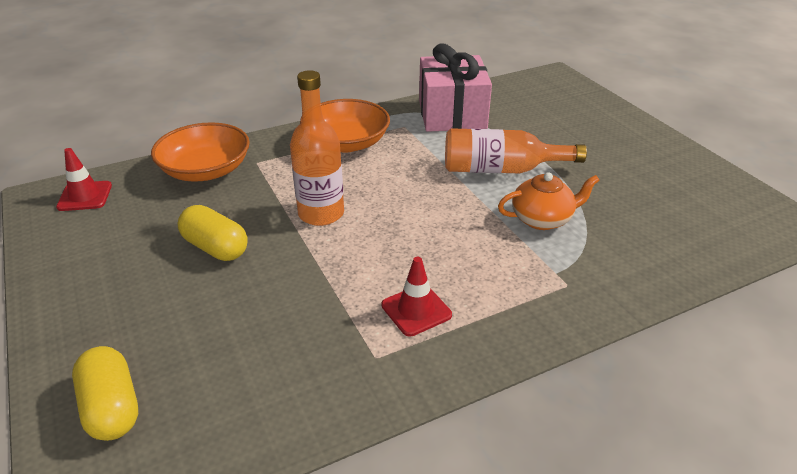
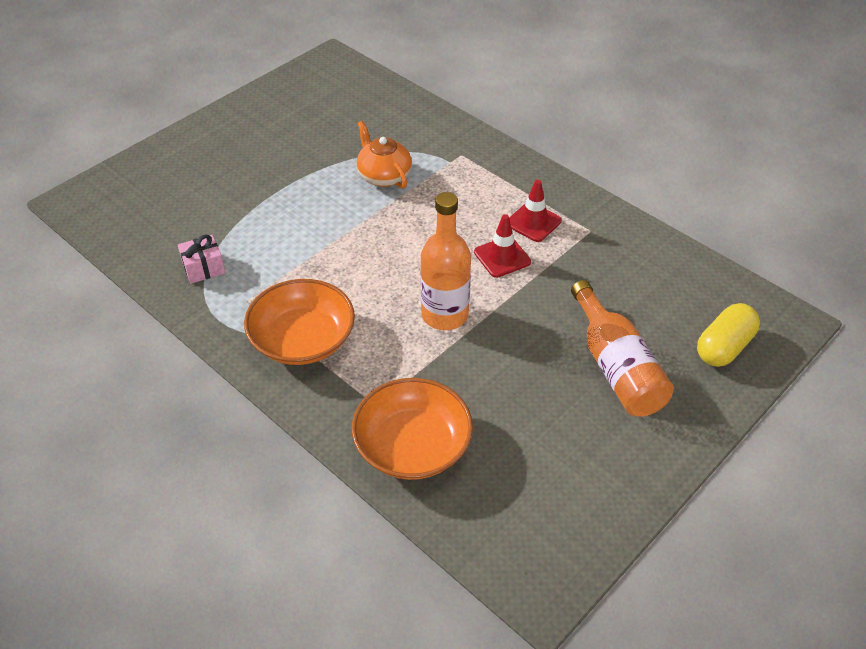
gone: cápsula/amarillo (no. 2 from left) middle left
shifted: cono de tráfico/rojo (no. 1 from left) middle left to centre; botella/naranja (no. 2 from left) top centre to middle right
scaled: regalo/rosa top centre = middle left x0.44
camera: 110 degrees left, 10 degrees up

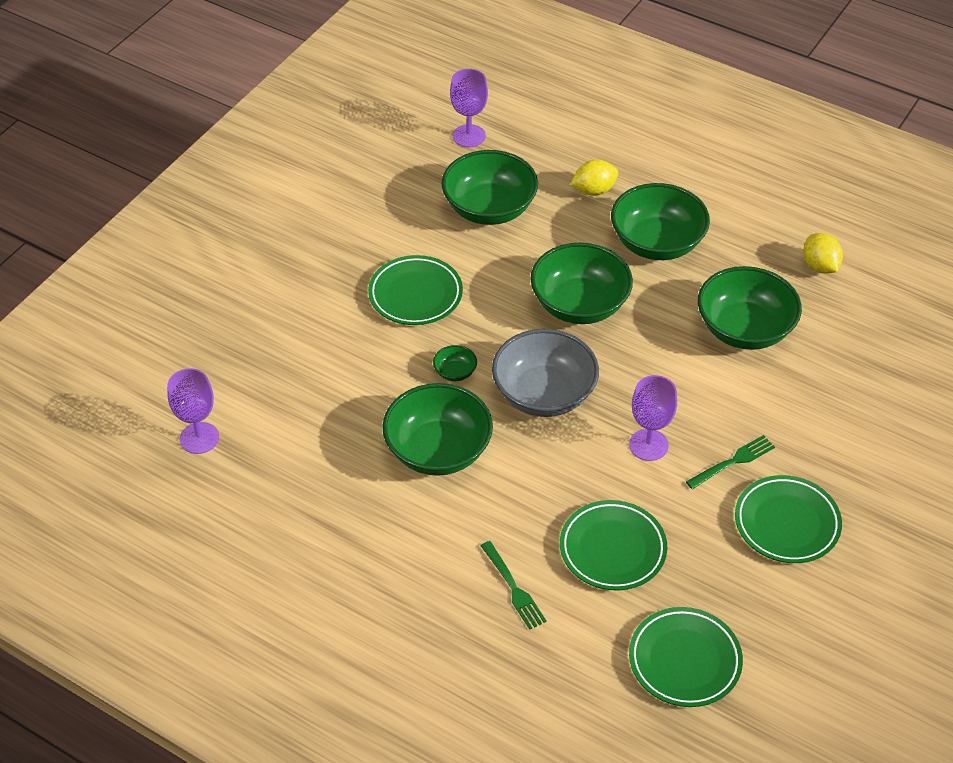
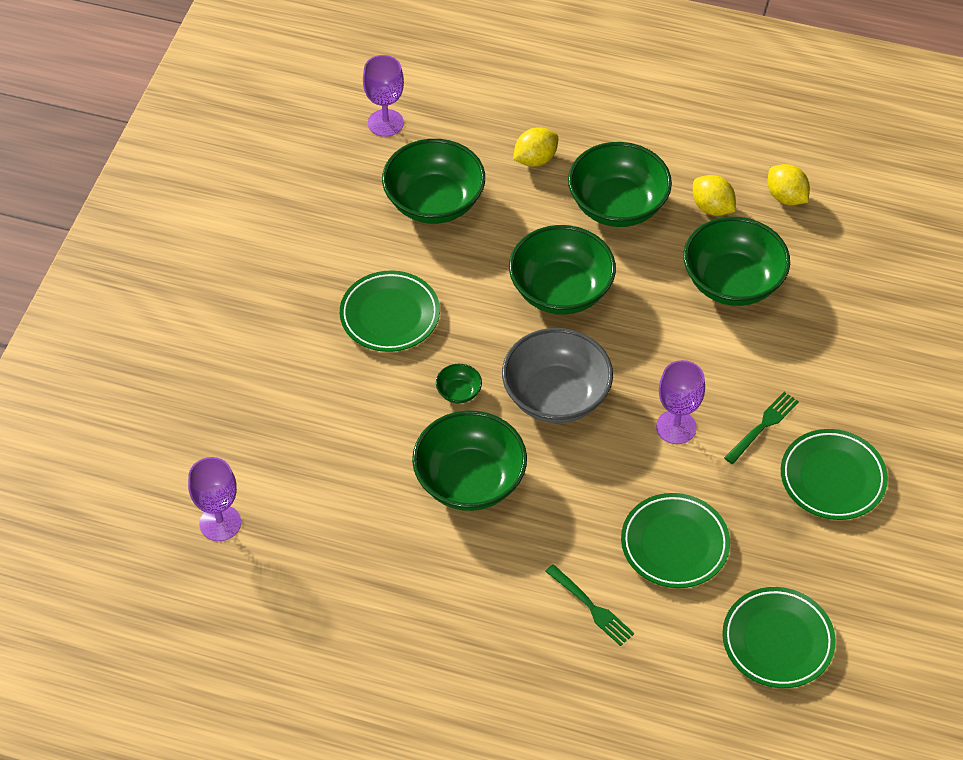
new: limón/amarillo (no. 2 from left) top right
camera: 15 degrees left, 5 degrees up

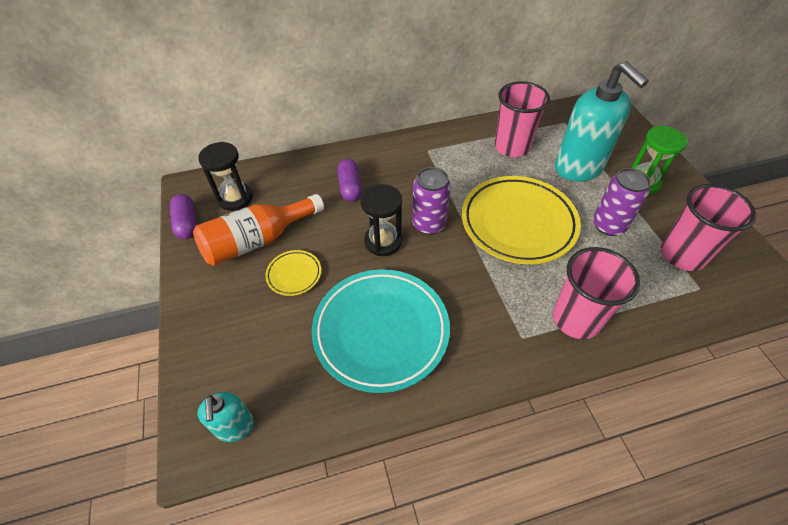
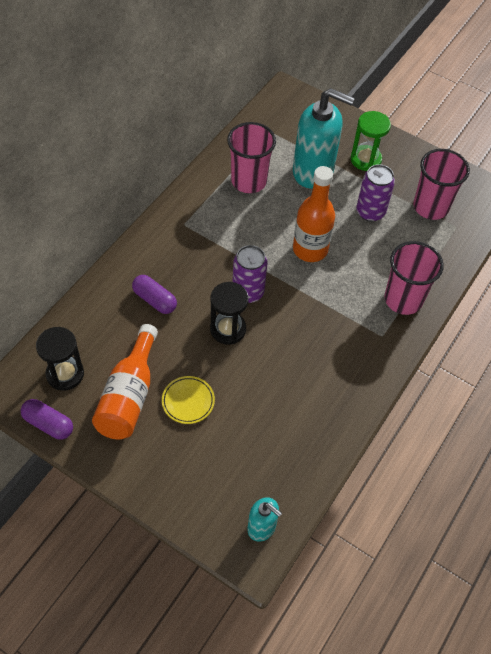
gone: plato/turquesa centre
swapped: plato/amarillo (no. 2 from left) centre to botella/naranja (no. 2 from left) top centre
camera: 45 degrees left, 5 degrees up

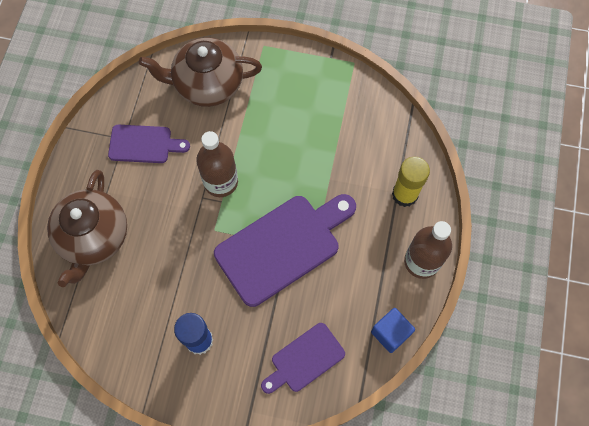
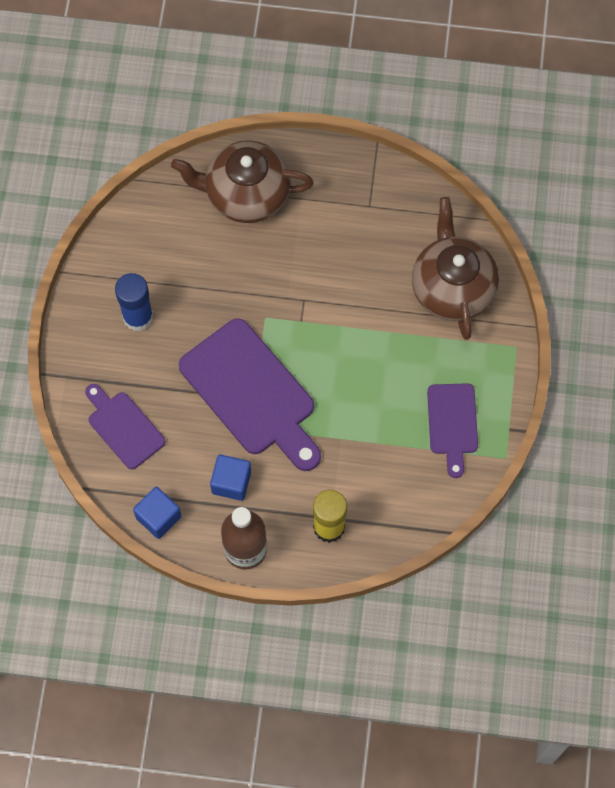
gone: botella/marrón (no. 1 from left) centre
new: cubo/azul (no. 2 from left) centre
shifted: tabla de cortar/morado (no. 1 from left in the first image) middle left to tabla de cortar/morado (no. 3 from left) middle right
camera: 85 degrees right, 0 degrees up

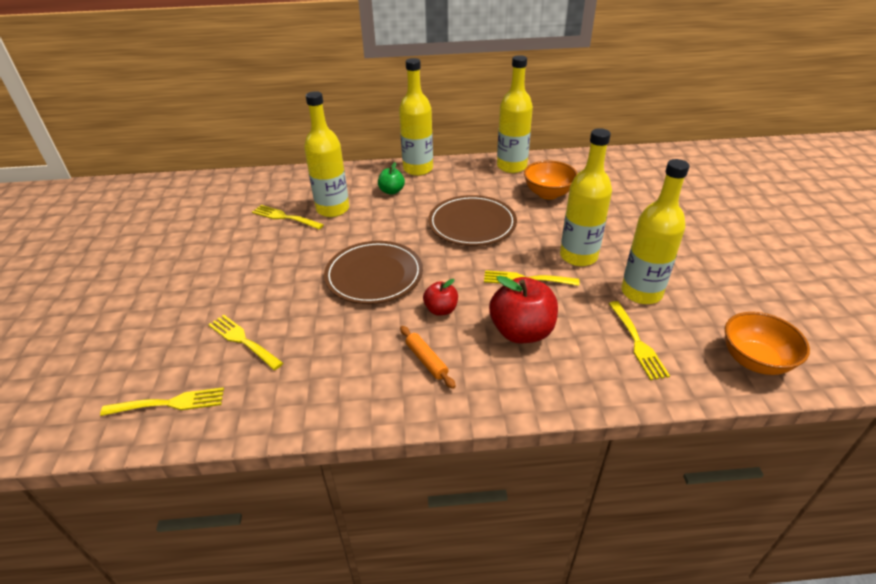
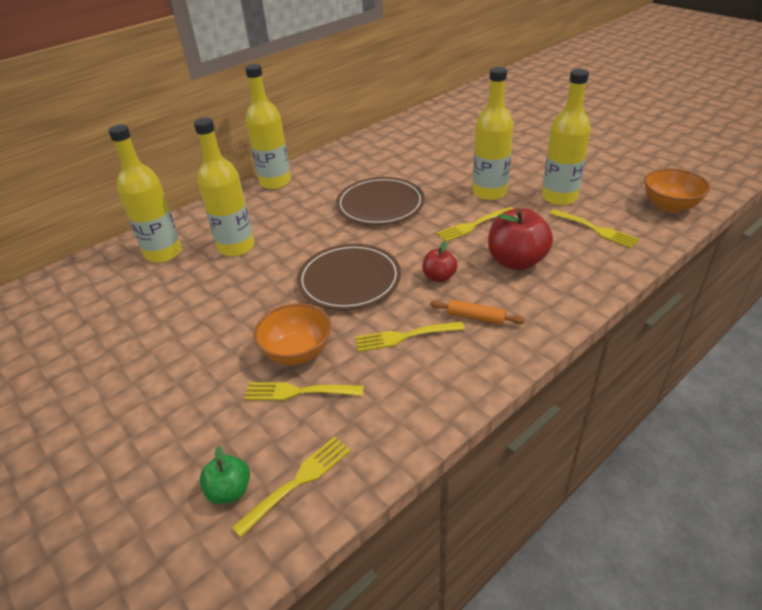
shifted: botella/amarillo (no. 3 from left in the first image) top centre to botella/amarillo (no. 1 from left) top left; manzana/verde top centre to bottom left; cuenco/naranja (no. 1 from left) top centre to centre; tenedor/amarillo (no. 3 from left) middle left to centre
camera: 35 degrees left, 0 degrees up

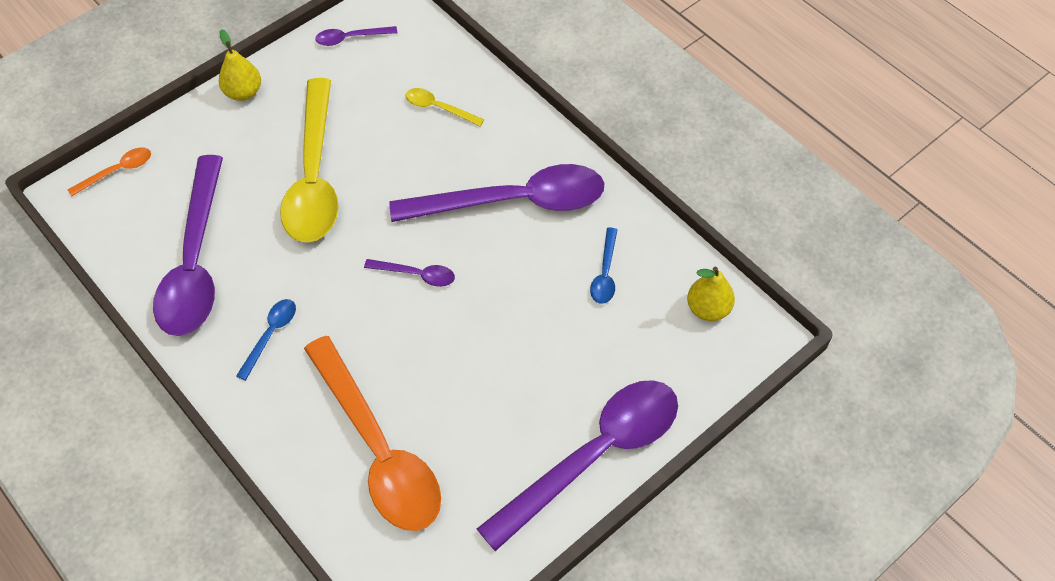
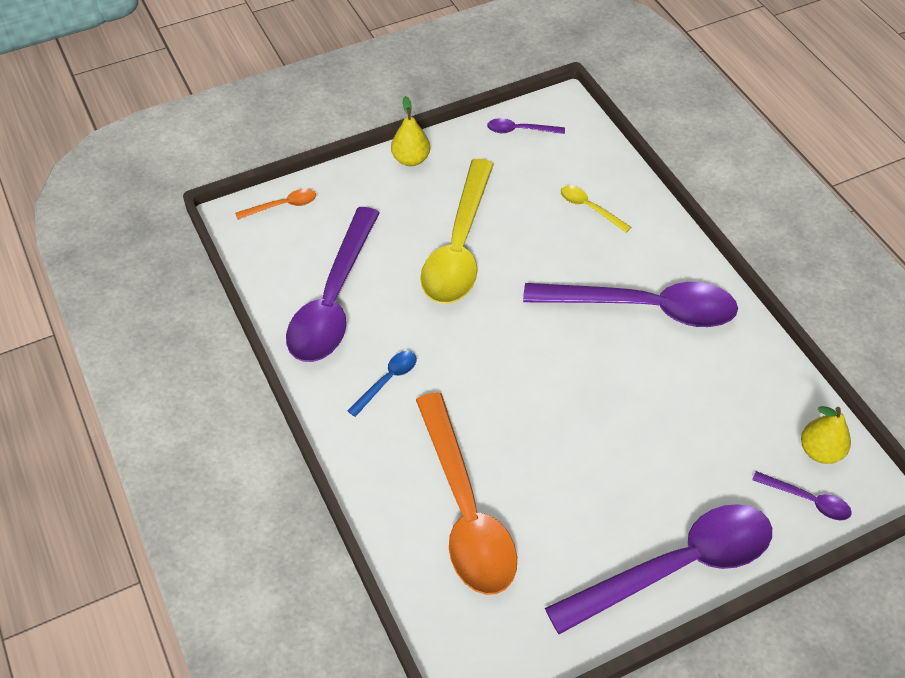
gone: cuchara/azul (no. 2 from left) centre
shifted: cuchara/morado (no. 3 from left in the first image) centre to cuchara/morado (no. 5 from left) bottom right
camera: 15 degrees right, 5 degrees down

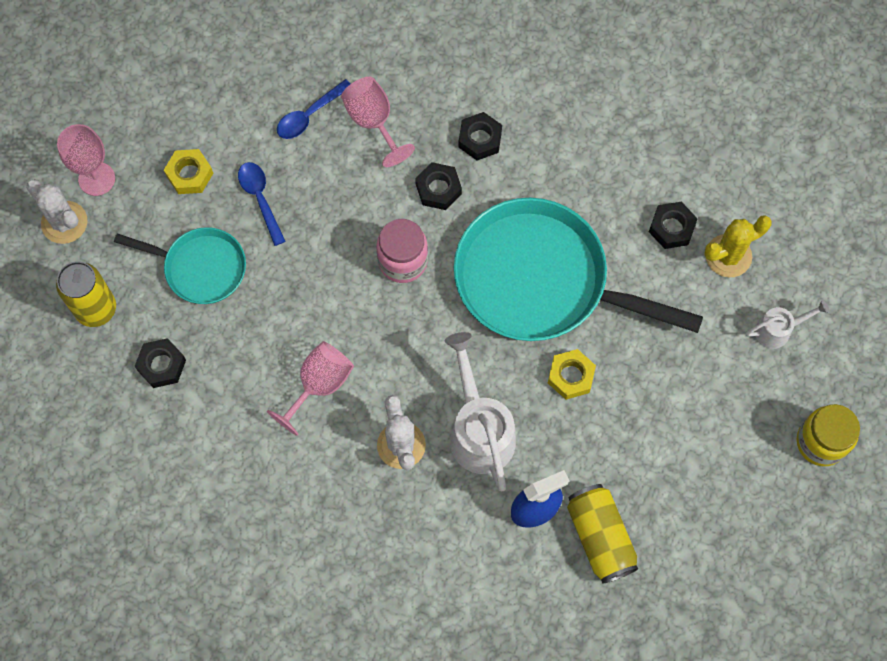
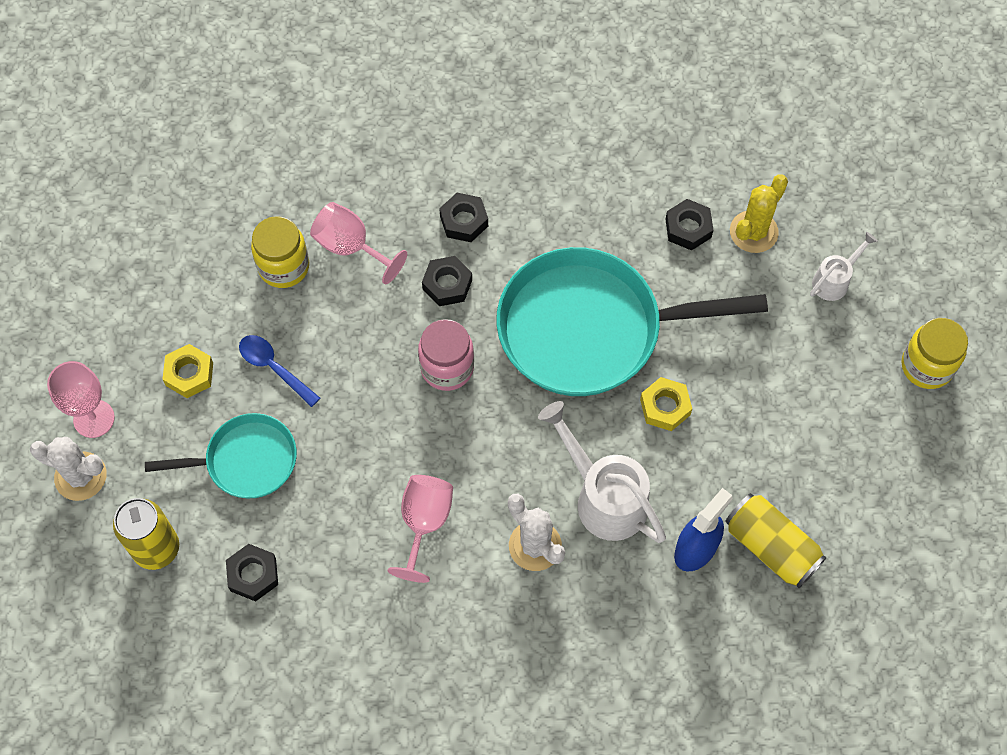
swapped: cuchara/azul (no. 2 from left) top centre to tarro/amarillo (no. 1 from left) middle left
camera: 25 degrees left, 5 degrees down

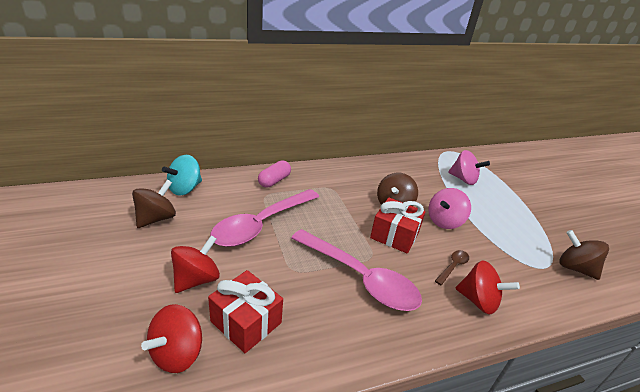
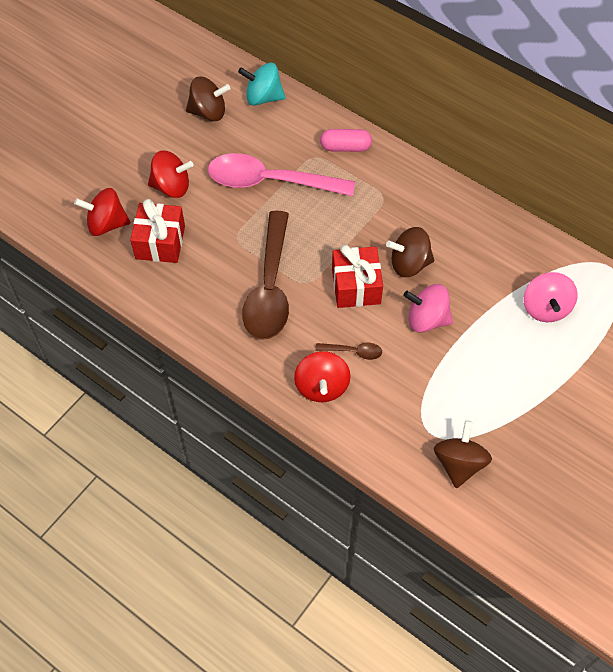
repainted: cuchara/rosa (no. 2 from left) bottom centre to cuchara/marrón (no. 1 from left) centre
camera: 60 degrees right, 25 degrees up

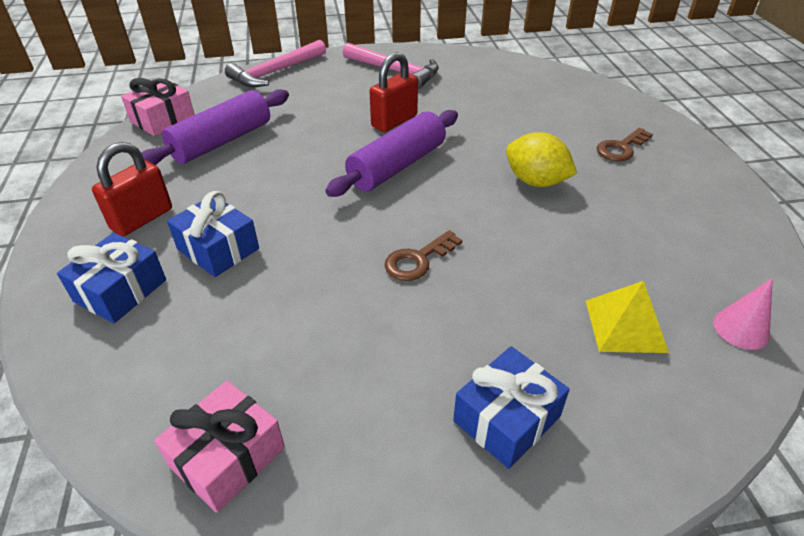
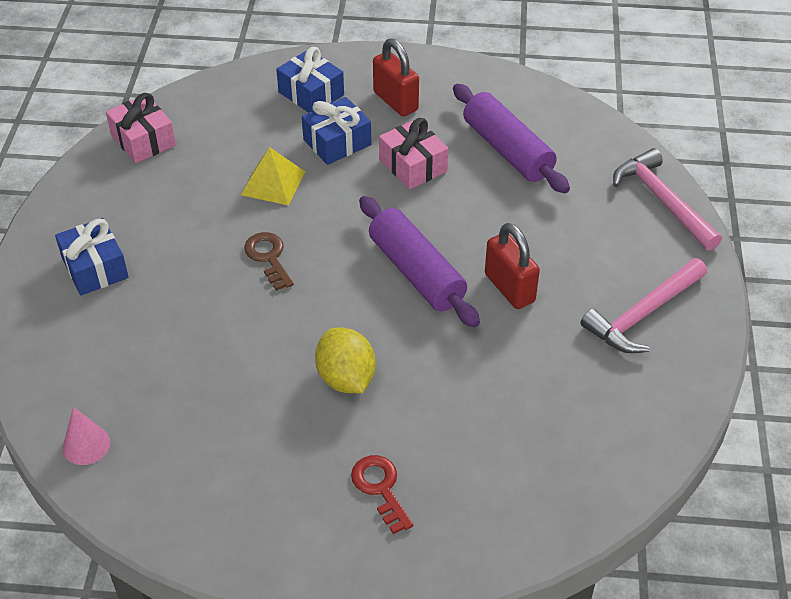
shifted: pirámide/amarillo middle right to top centre; regalo/rosa (no. 1 from left in the first image) top left to regalo/rosa (no. 2 from left) top centre
repainted: llave/marrón (no. 2 from left) top right to llave/rojo bottom centre
rotated: limón/amarillo top right = centre 75 degrees counterclockwise
camera: 105 degrees right, 5 degrees up

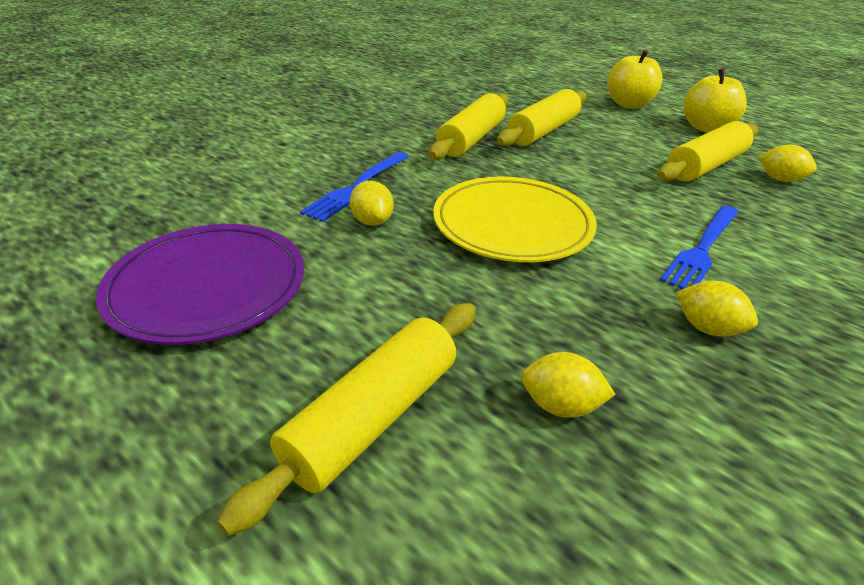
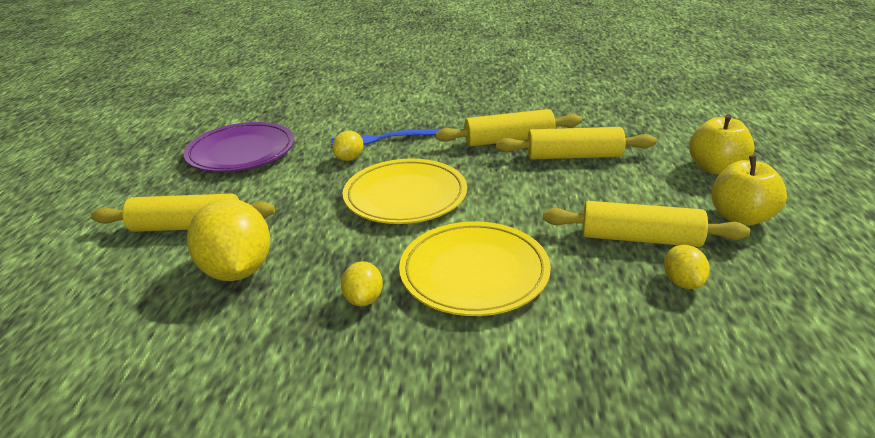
swapped: tenedor/azul (no. 2 from left) middle right to plato/amarillo (no. 2 from left) centre
scaled: limón/amarillo (no. 2 from left in the first image) centre = middle left x2.01
camera: 55 degrees right, 5 degrees down

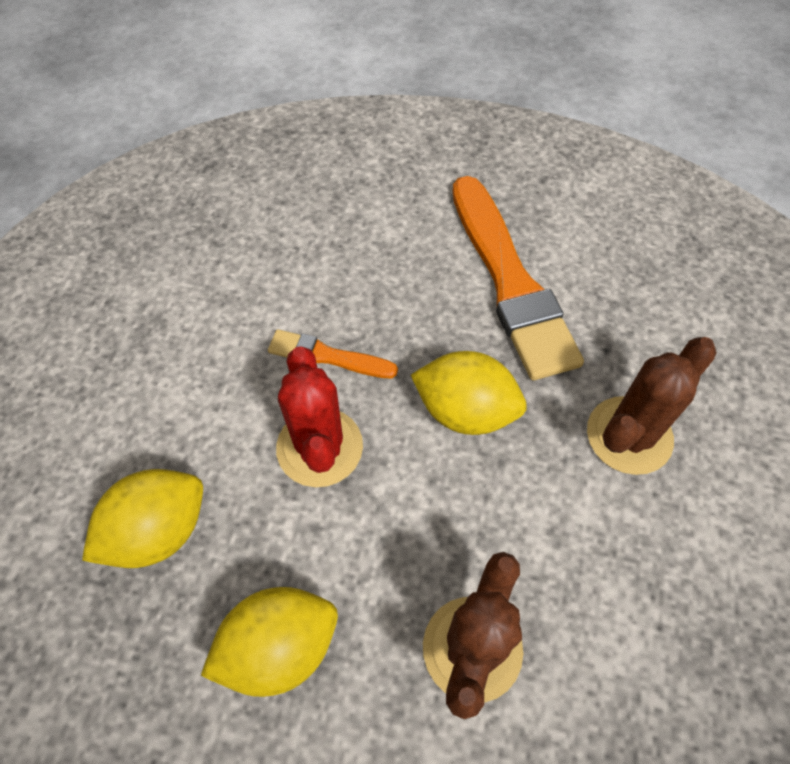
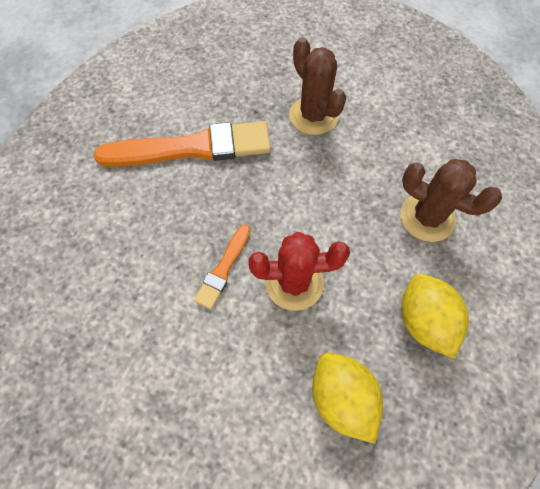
gone: limón/amarillo (no. 3 from left) centre
camera: 80 degrees left, 5 degrees up

